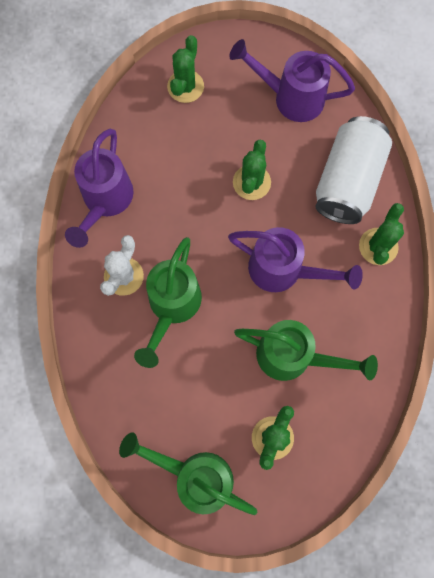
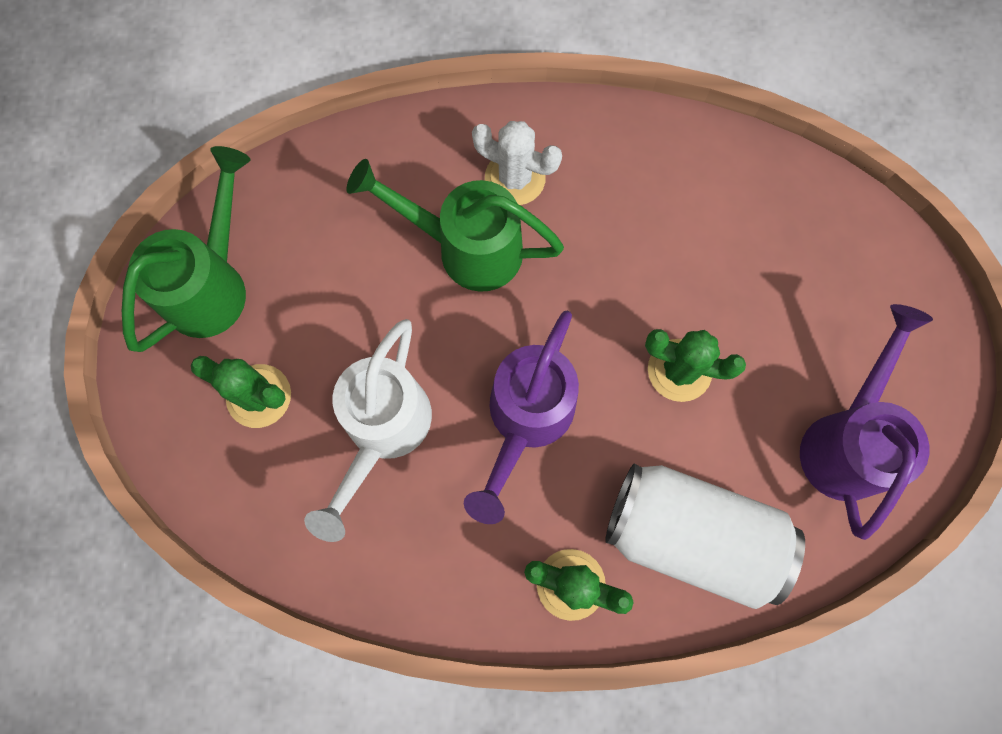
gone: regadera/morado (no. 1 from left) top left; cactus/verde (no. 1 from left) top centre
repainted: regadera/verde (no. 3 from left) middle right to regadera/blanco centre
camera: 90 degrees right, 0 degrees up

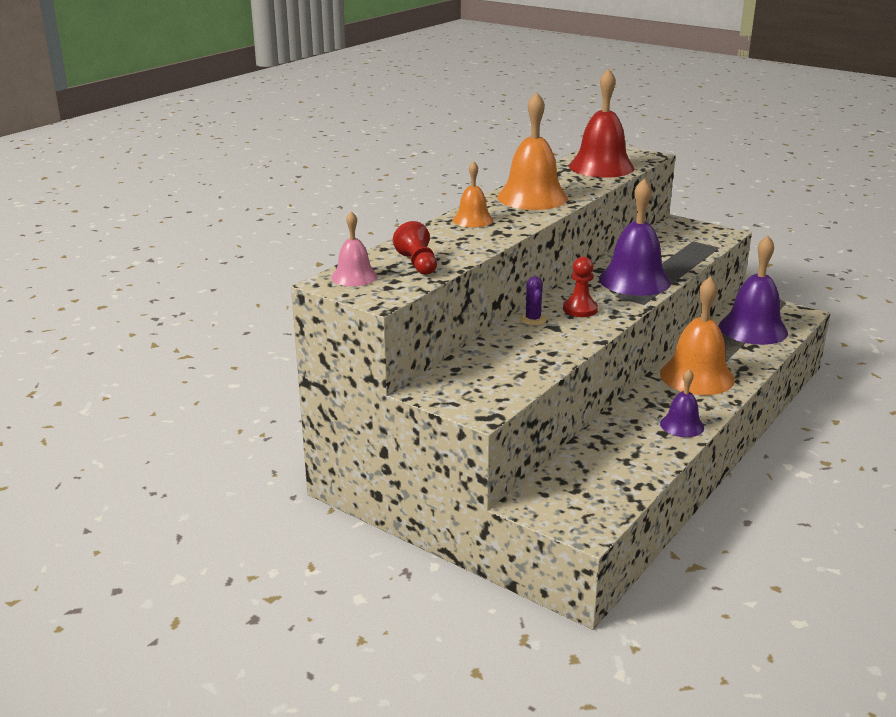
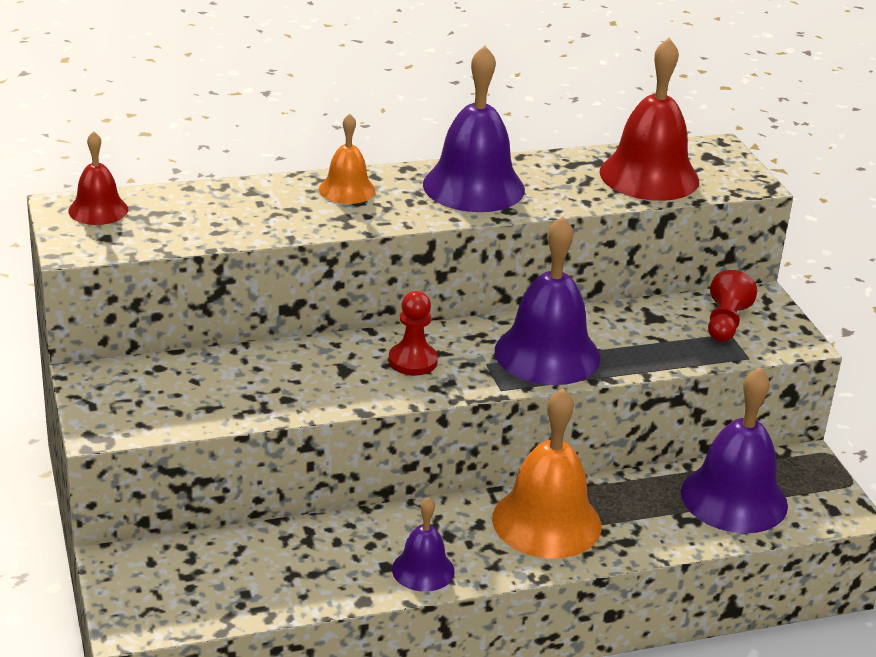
gone: cactus/morado centre
shifted: peón/rojo (no. 1 from left in the first image) centre to peón/rojo (no. 2 from left) middle right
repainted: campana/rosa centre to campana/rojo (no. 1 from left) top left; campana/naranja (no. 2 from left) top centre to campana/morado (no. 2 from left) top centre
camera: 35 degrees right, 5 degrees up

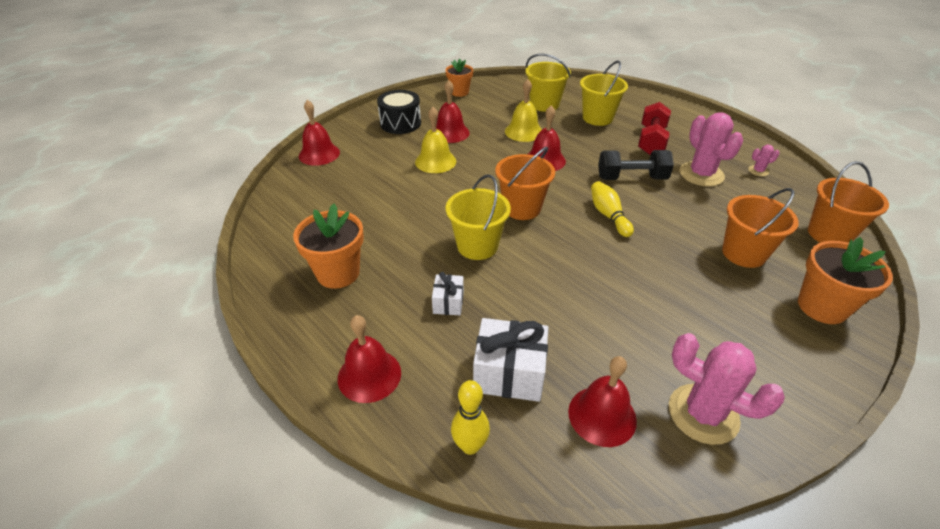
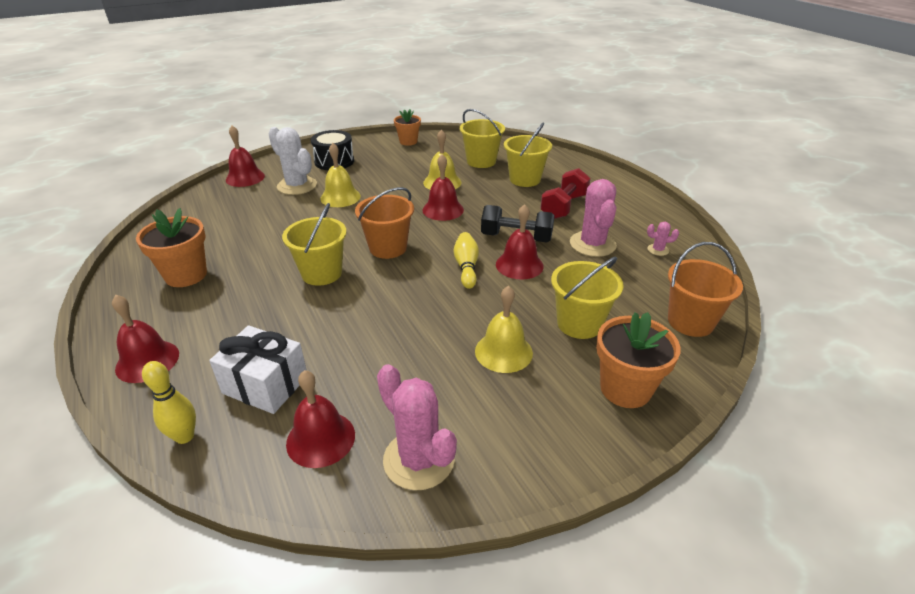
gone: regalo/blanco (no. 1 from left) centre
new: cactus/blanco top left; campana/amarillo (no. 3 from left) centre
shifted: campana/rojo (no. 3 from left in the first image) top centre to campana/rojo (no. 5 from left) centre
repainted: balde/naranja (no. 2 from left) middle right to balde/amarillo (no. 4 from left) centre
camera: 15 degrees right, 5 degrees down

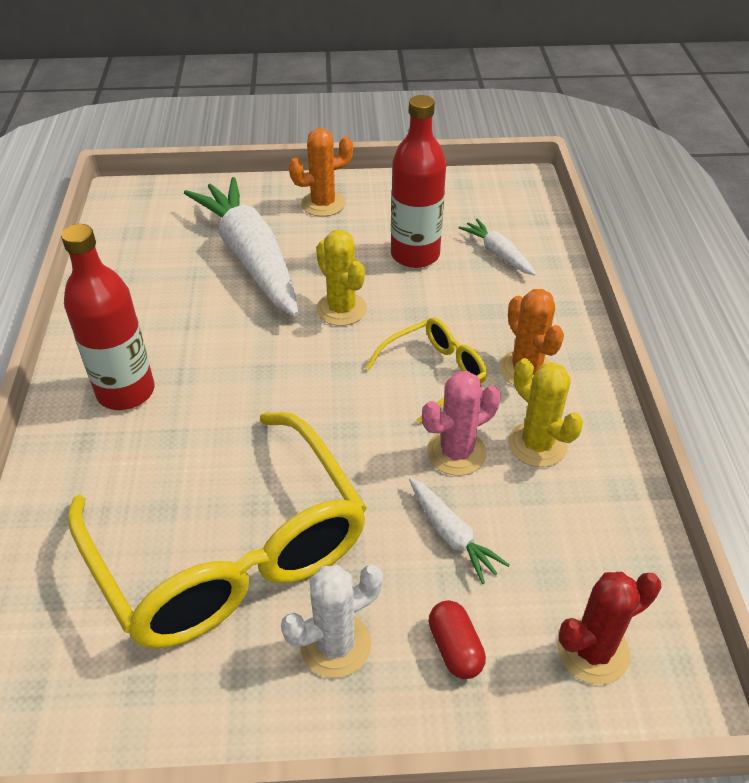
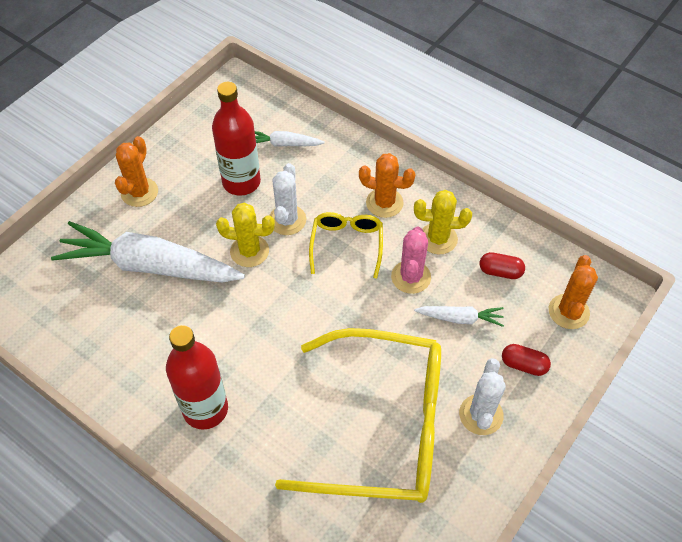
new: cactus/blanco (no. 1 from left) centre; cápsula/rojo (no. 1 from left) middle right
repainted: cactus/rojo bottom right to cactus/naranja (no. 3 from left) middle right
camera: 50 degrees left, 10 degrees up

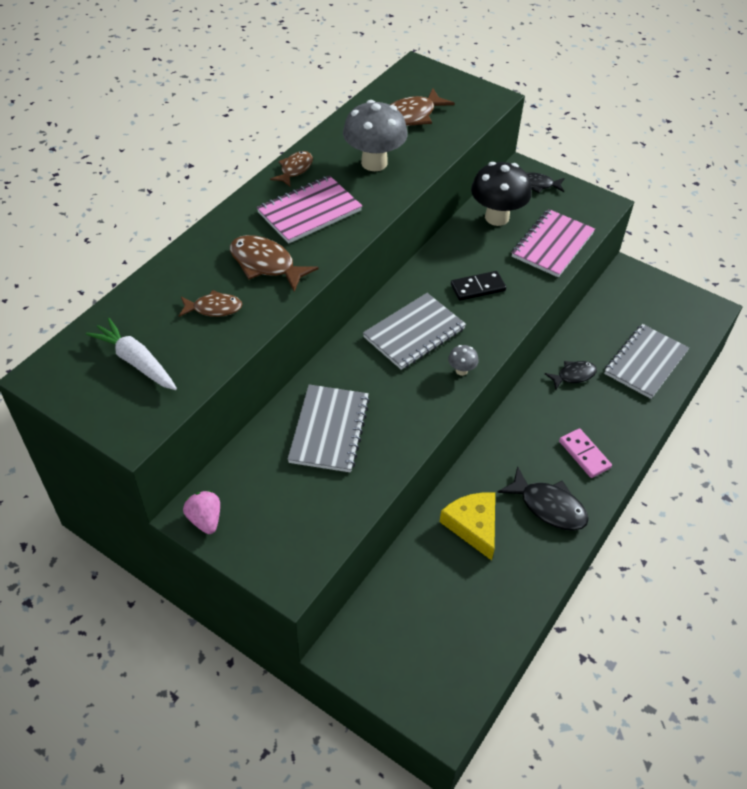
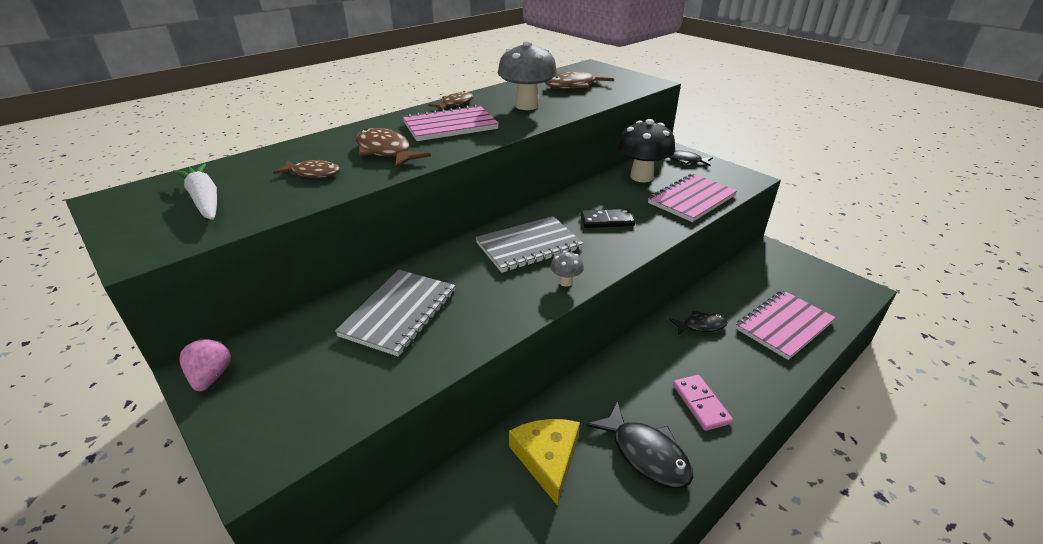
repainted: cuaderno/gris (no. 3 from left) middle right to cuaderno/rosa (no. 3 from left) middle right
camera: 15 degrees right, 15 degrees down

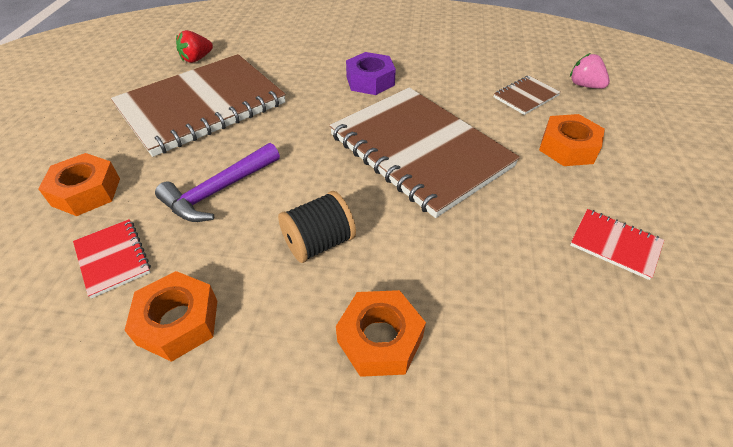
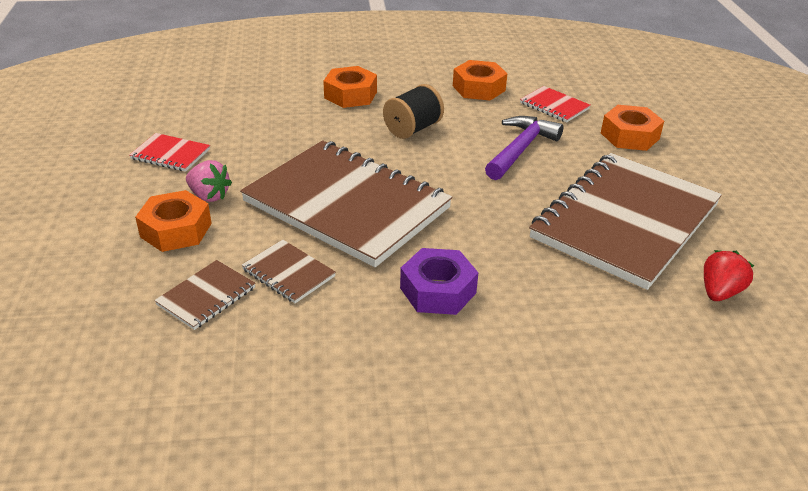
new: cuaderno/marrón (no. 2 from left) centre
shifted: fresa/rosa top right to middle left
camera: 165 degrees right, 10 degrees down

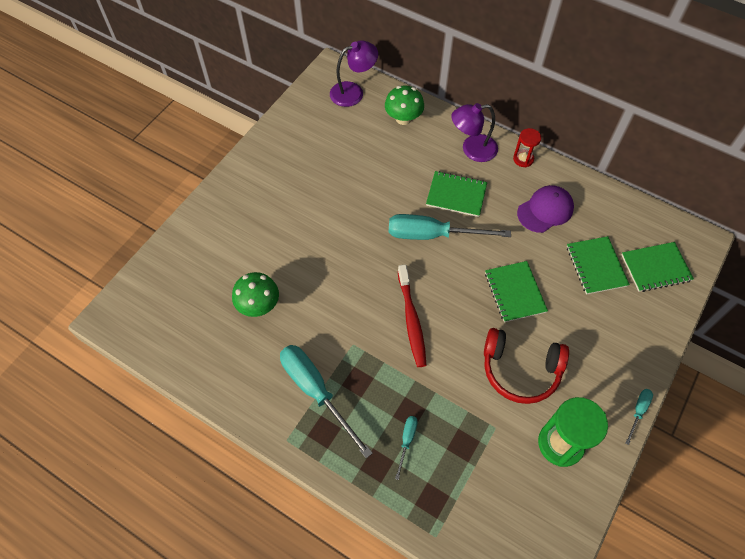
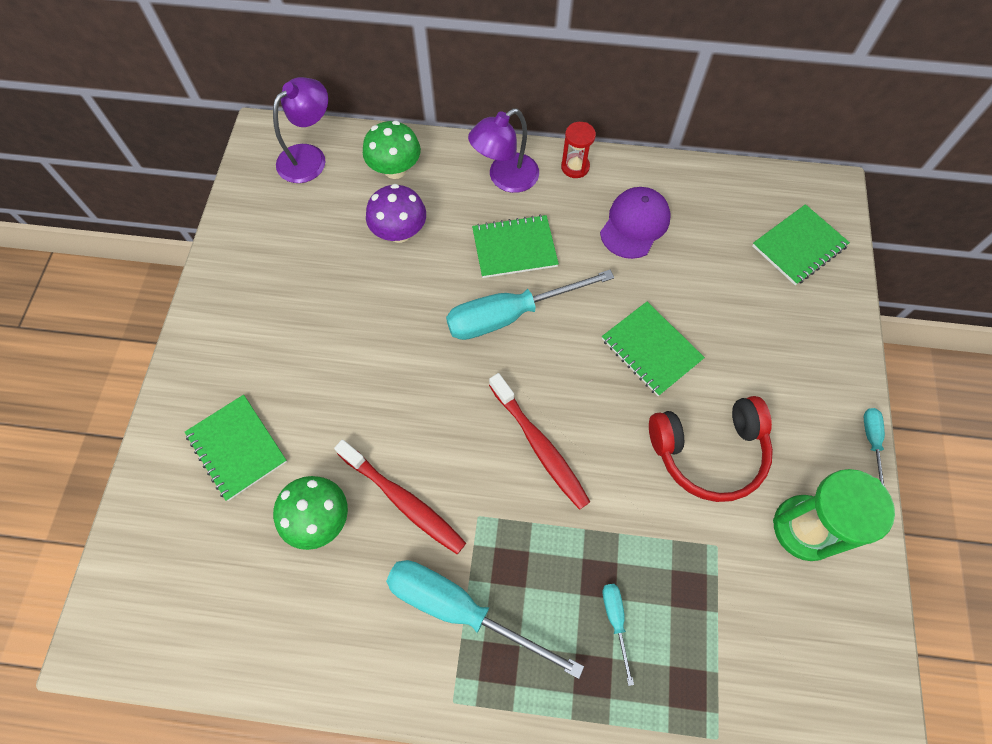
new: cepillo de dientes/rojo (no. 1 from left) bottom centre; seta/morado top centre
shifted: cuaderno/verde (no. 3 from left in the first image) middle right to cuaderno/verde (no. 1 from left) middle left
camera: 25 degrees left, 5 degrees up

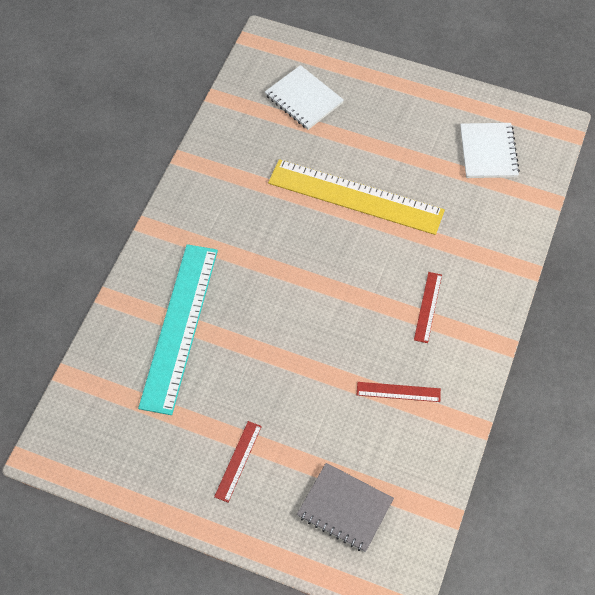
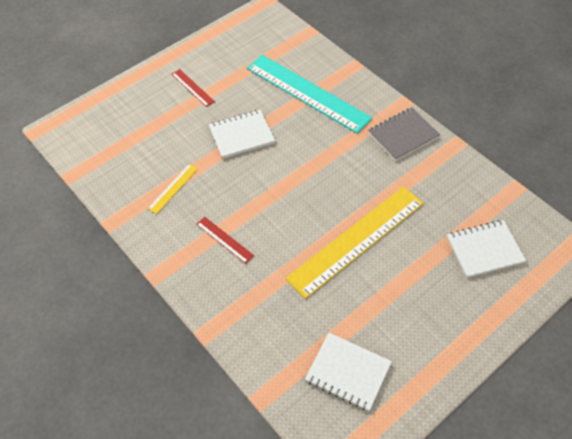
new: cuaderno/blanco (no. 1 from left) top centre
shifted: cuaderno/gris bottom centre to top right
repainted: regla/rojo (no. 2 from left) middle right to regla/amarillo (no. 1 from left) middle left
camera: 120 degrees right, 5 degrees down

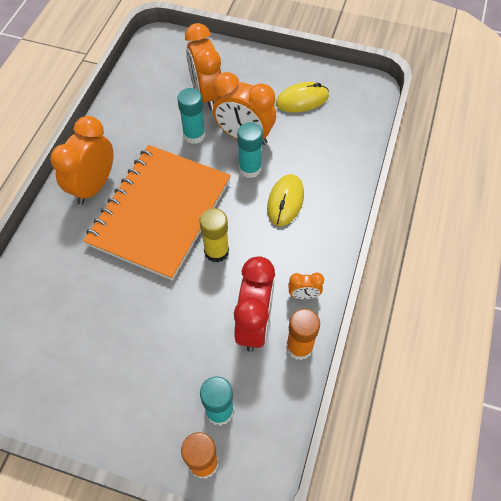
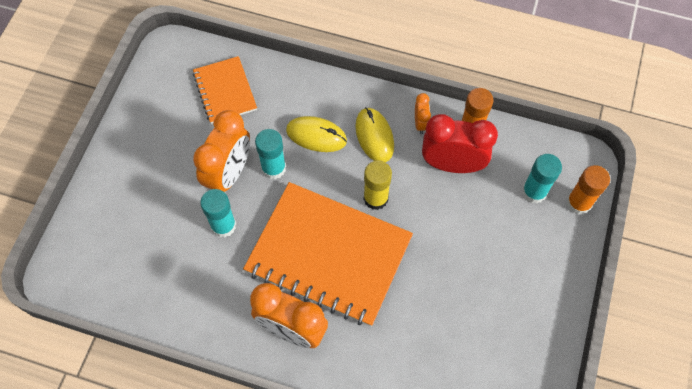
gone: despertador/naranja (no. 2 from left) top centre
new: cuaderno/naranja (no. 1 from left) top left
shifted: ratón/amarillo (no. 2 from left) top centre to centre
camera: 90 degrees left, 5 degrees up

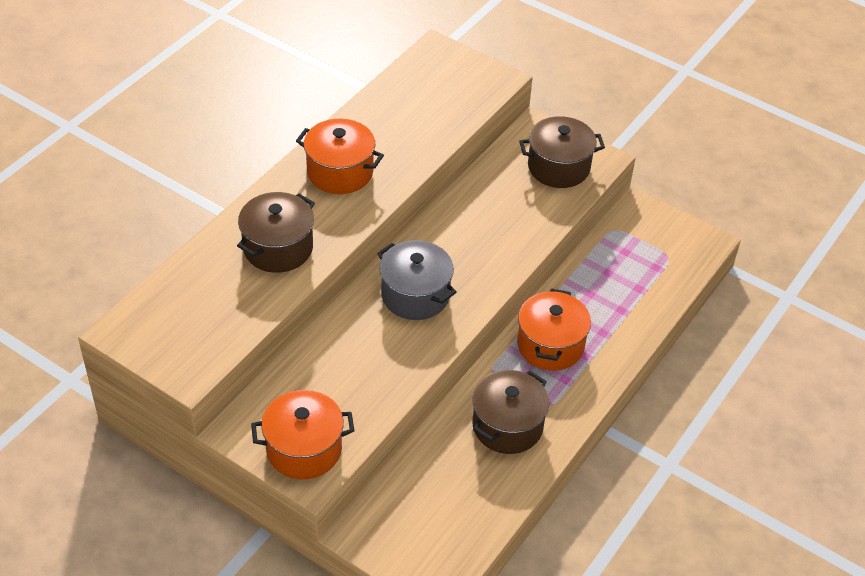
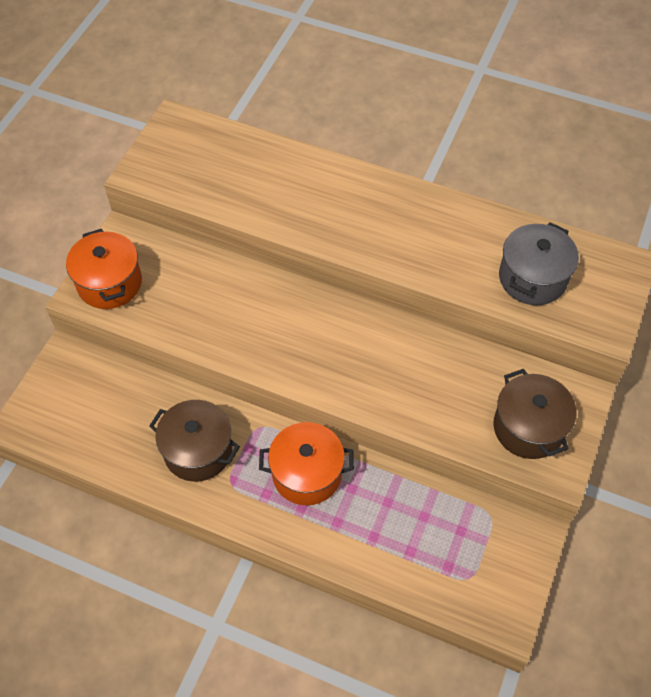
gone: olla/marrón (no. 1 from left) middle left; olla/naranja (no. 2 from left) top centre
shifted: olla/gris centre to middle right
camera: 80 degrees right, 10 degrees up

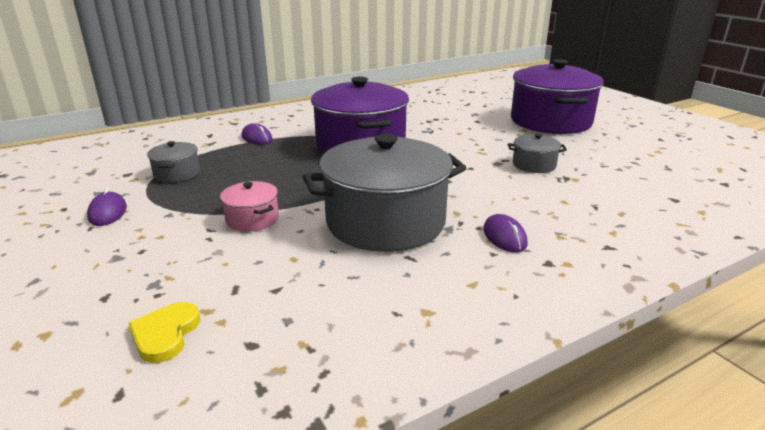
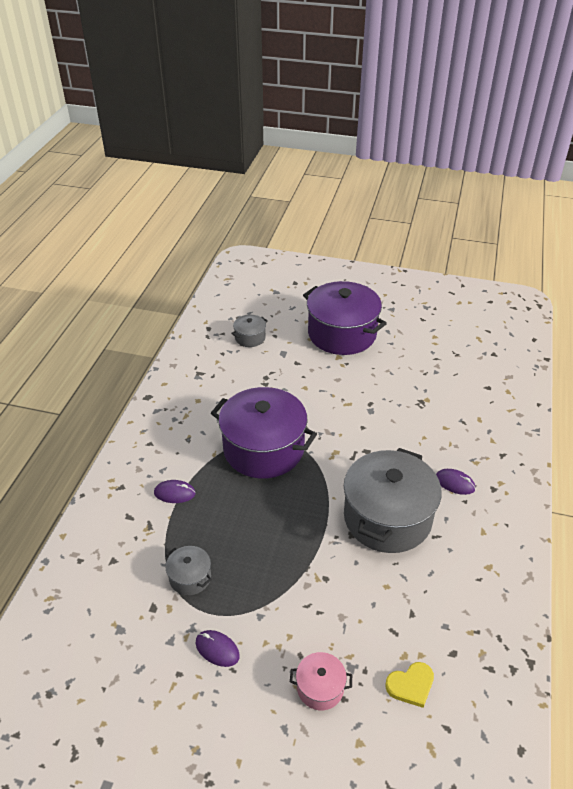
shifted: olla/gris (no. 3 from left in the first image) middle right to olla/gris (no. 2 from left) centre; olla/rosa middle left to bottom centre
rotated: corazón/amarillo bottom left = bottom right 75 degrees counterclockwise
camera: 45 degrees left, 15 degrees up

